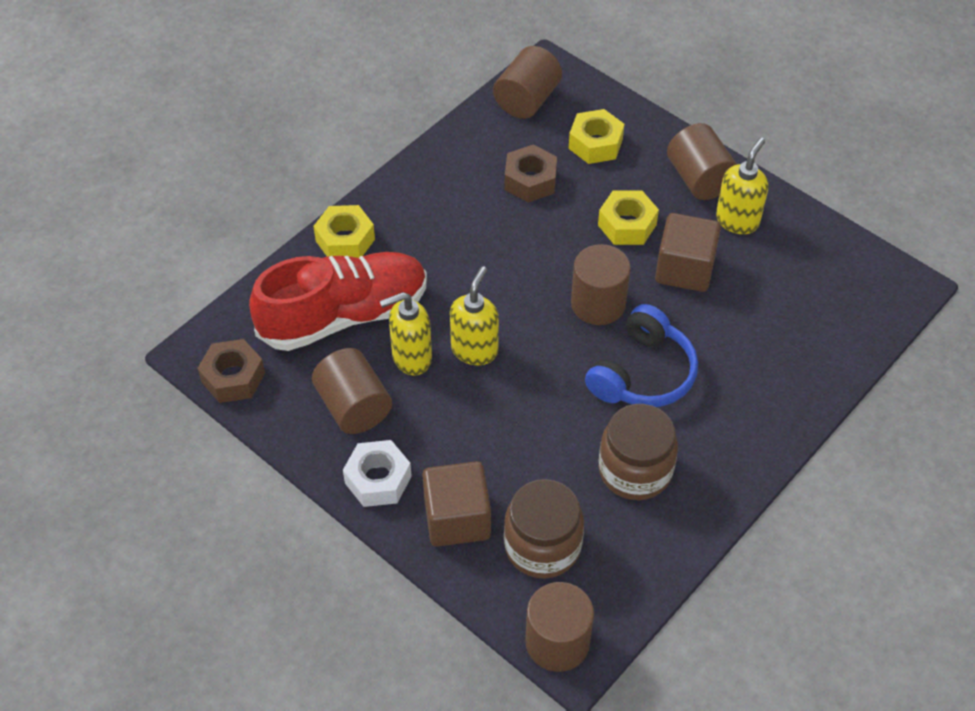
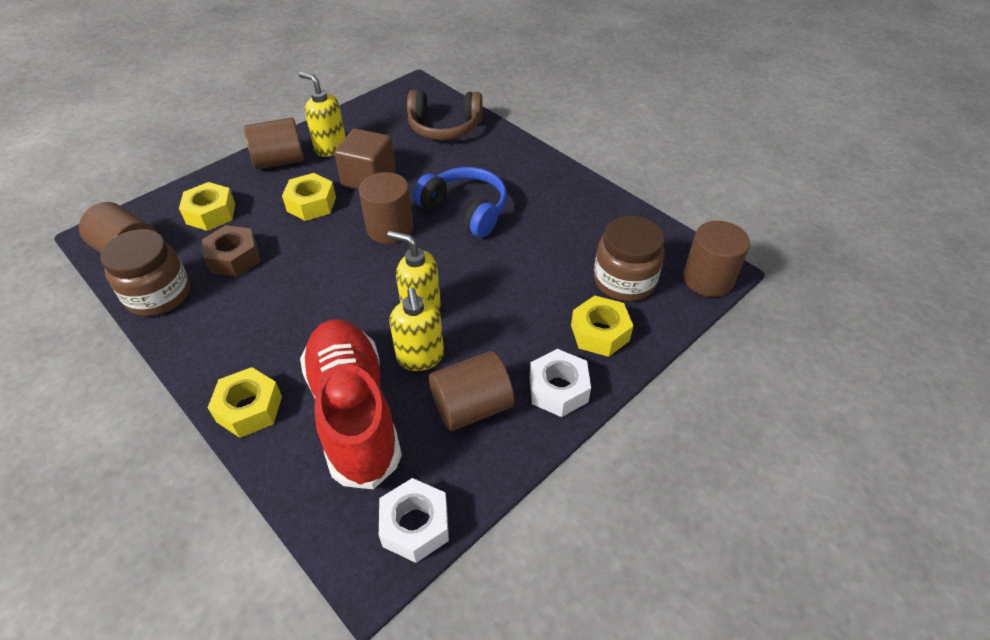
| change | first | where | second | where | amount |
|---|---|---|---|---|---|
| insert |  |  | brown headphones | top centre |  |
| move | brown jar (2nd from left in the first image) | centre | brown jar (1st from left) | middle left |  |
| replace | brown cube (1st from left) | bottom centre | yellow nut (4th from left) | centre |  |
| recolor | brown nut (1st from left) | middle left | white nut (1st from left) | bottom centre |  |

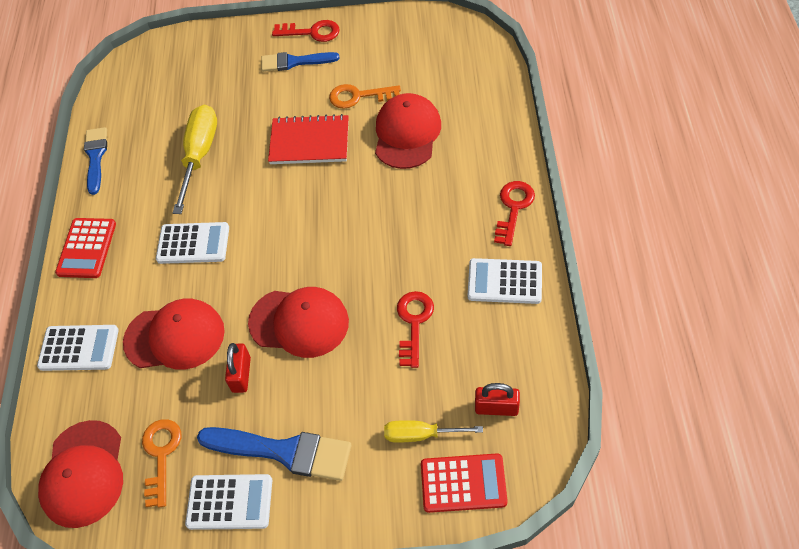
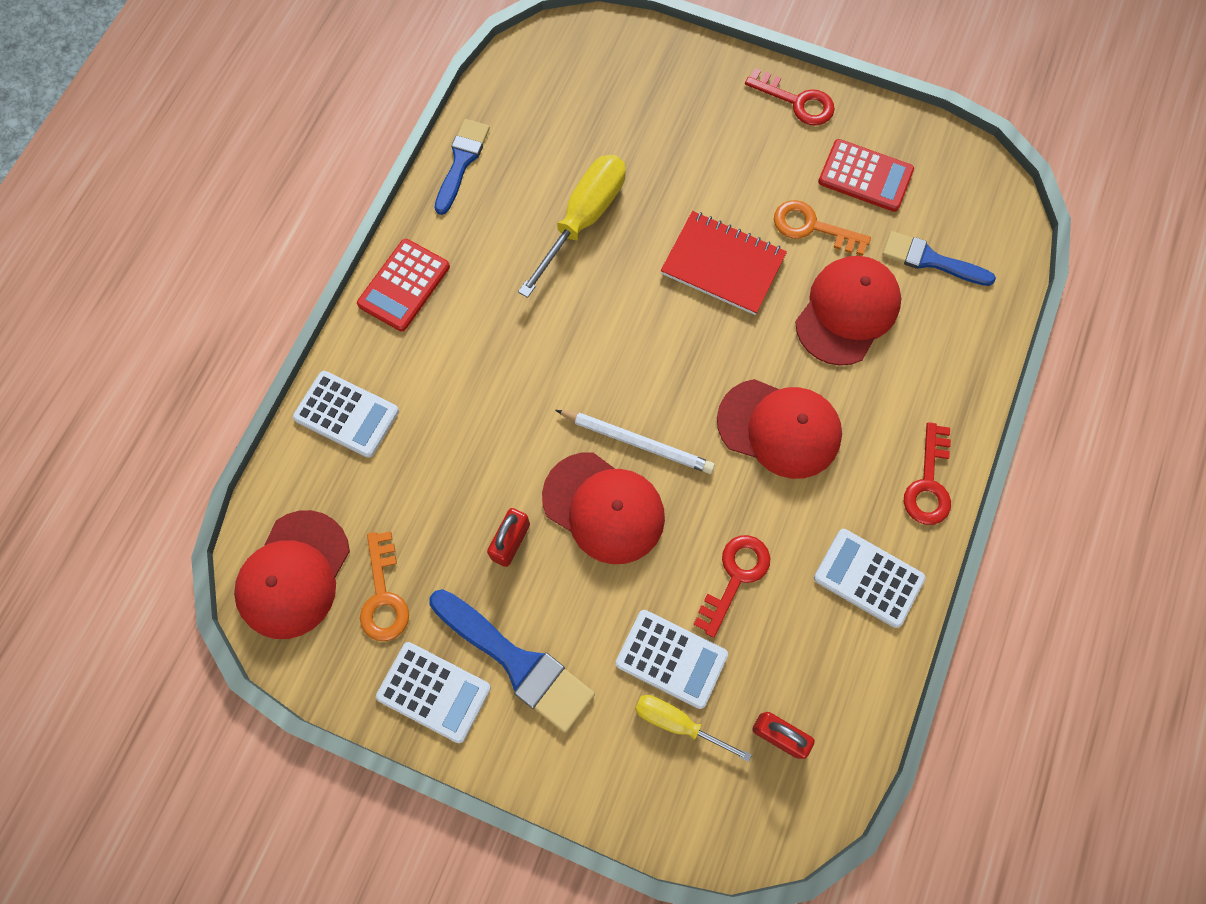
| change | first | where | second | where | amount |
|---|---|---|---|---|---|
| insert |  |  | white pencil | centre |  |
| move | red cap (2nd from left in the first image) | middle left | red cap (3rd from left) | centre |  |
| move | white calculator (2nd from left in the first image) | middle left | white calculator (3rd from left) | bottom centre |  |
| move | blue brush (3rd from left) | top centre |  | top right |  |
| move | red calculator (2nd from left) | bottom centre |  | top right |  |
| rotate | orange key (1st from left) | bottom left |  | middle left | 150 degrees clockwise |
| rotate | red key (3rd from left) | centre |  | middle right | 150 degrees clockwise |

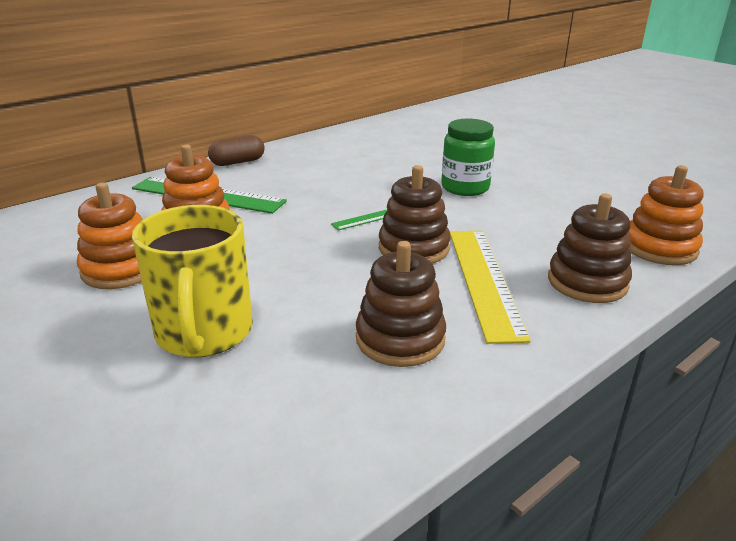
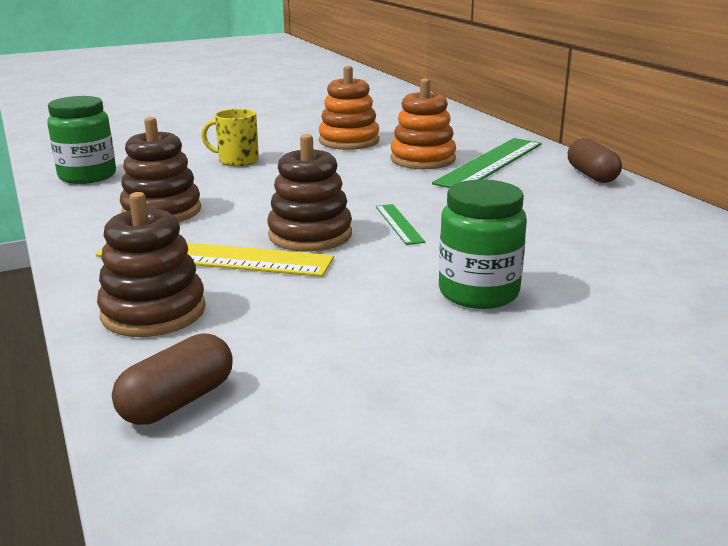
| change | first | where | second | where | amount |
|---|---|---|---|---|---|
| insert |  |  | green jar (1st from left) | top left |  |
| replace | orange stacking toy (3rd from left) | middle right | brown capsule (1st from left) | bottom left |  |
| resize | yellow mug | middle left |  | top left | x0.56 |

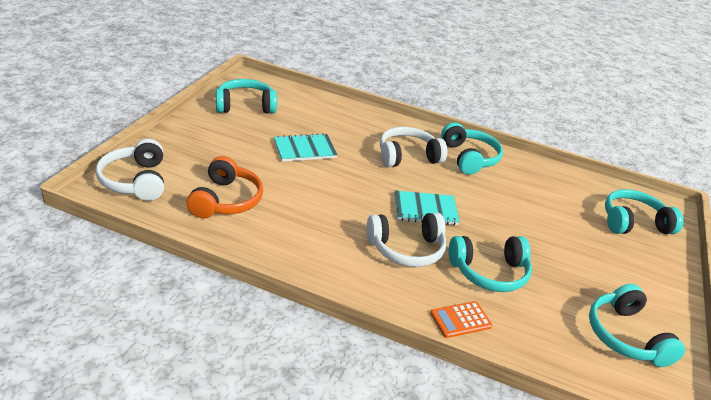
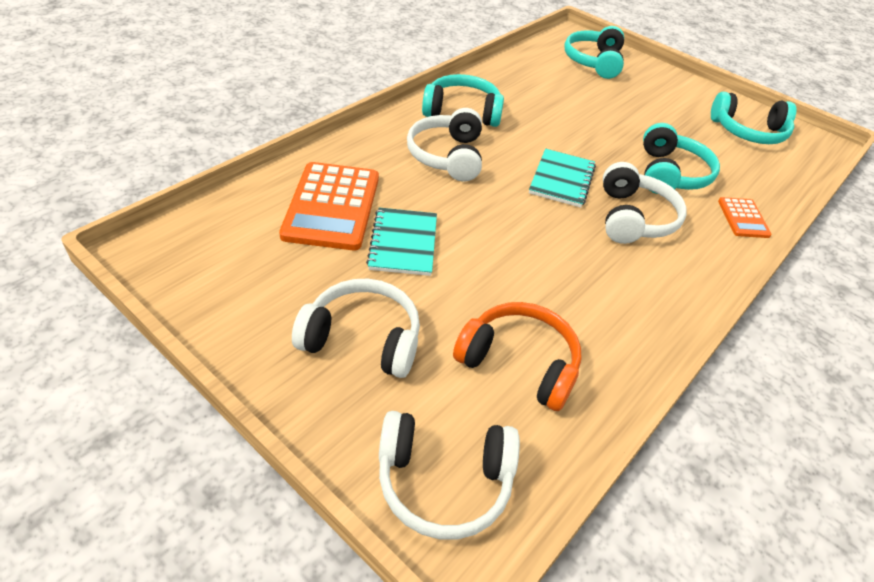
| change | first | where | second | where | amount |
|---|---|---|---|---|---|
| delete | turquoise headphones (1st from left) | top centre |  |  |  |
| insert |  |  | orange calculator (1st from left) | centre |  |
| insert |  |  | white headphones (1st from left) | centre |  |

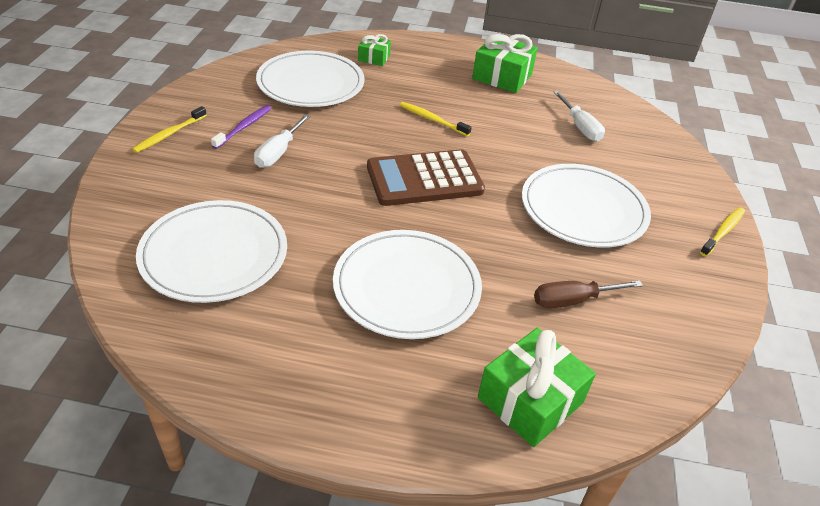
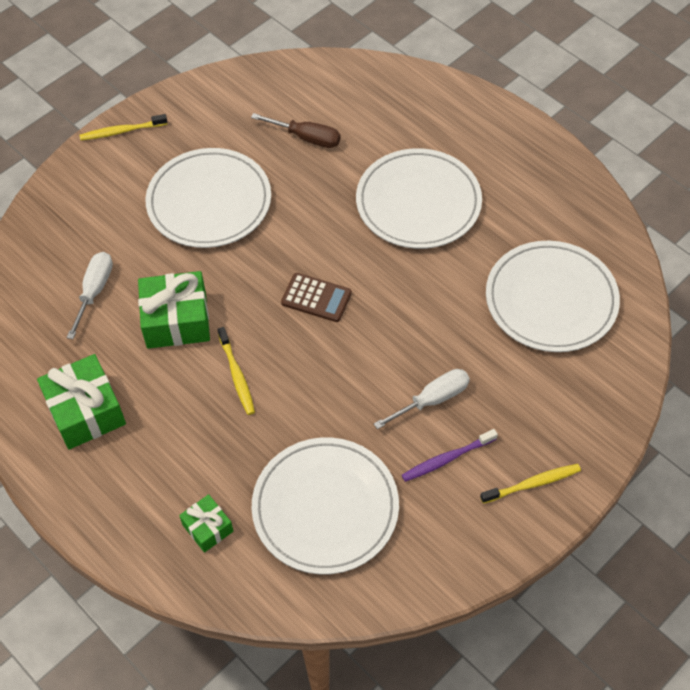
| change | first | where | second | where | amount |
|---|---|---|---|---|---|
| move | green gift (3rd from left in the first image) | bottom centre | green gift (2nd from left) | middle left |  |
| resize | brown calculator | centre |  | centre | x0.55 |

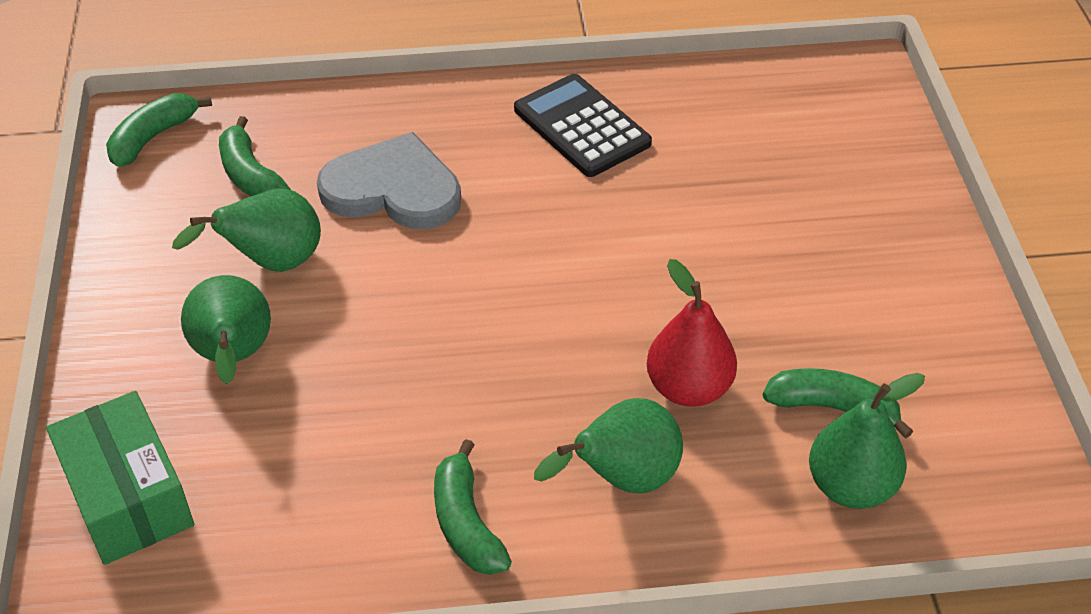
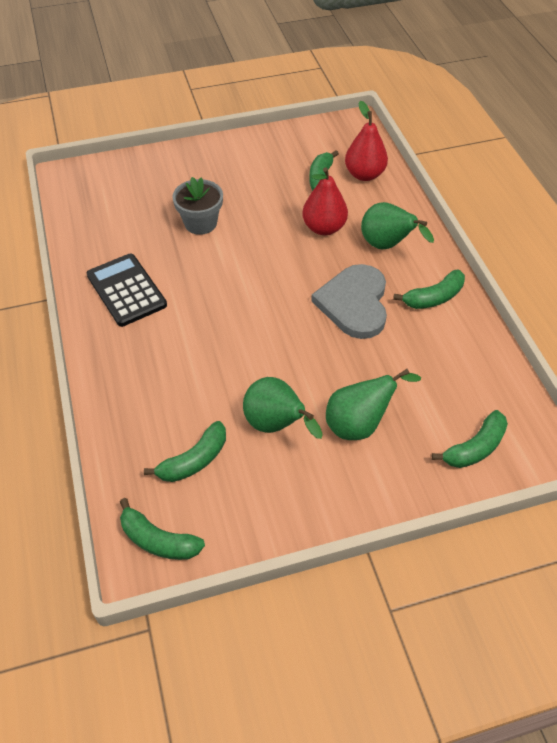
| change | first | where | second | where | amount |
|---|---|---|---|---|---|
| insert |  |  | grey flower pot | top centre |  |
| move | grey heart | top centre |  | centre |  |
| replace | green box | bottom left | green banana (5th from left) | middle right |  |
| recolor | green pear (4th from left) | bottom right | red pear (2nd from left) | top centre |  |
| rotate | black calculator | top centre |  | middle left | 105 degrees clockwise |

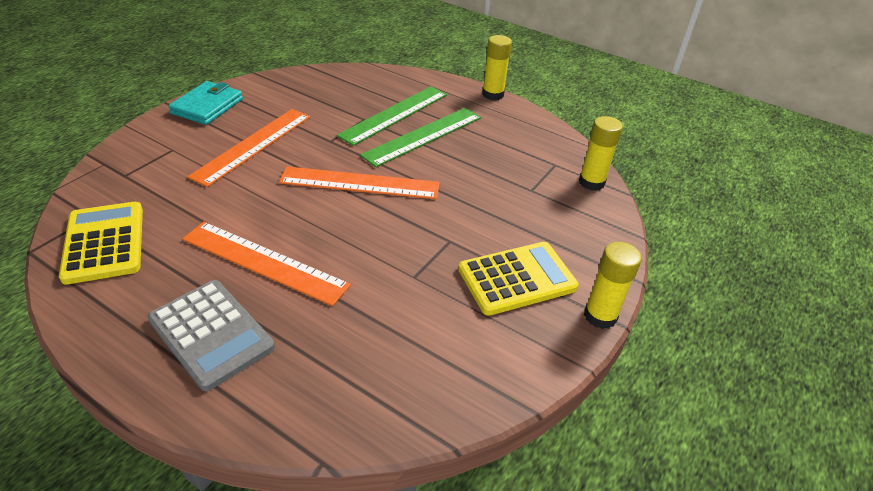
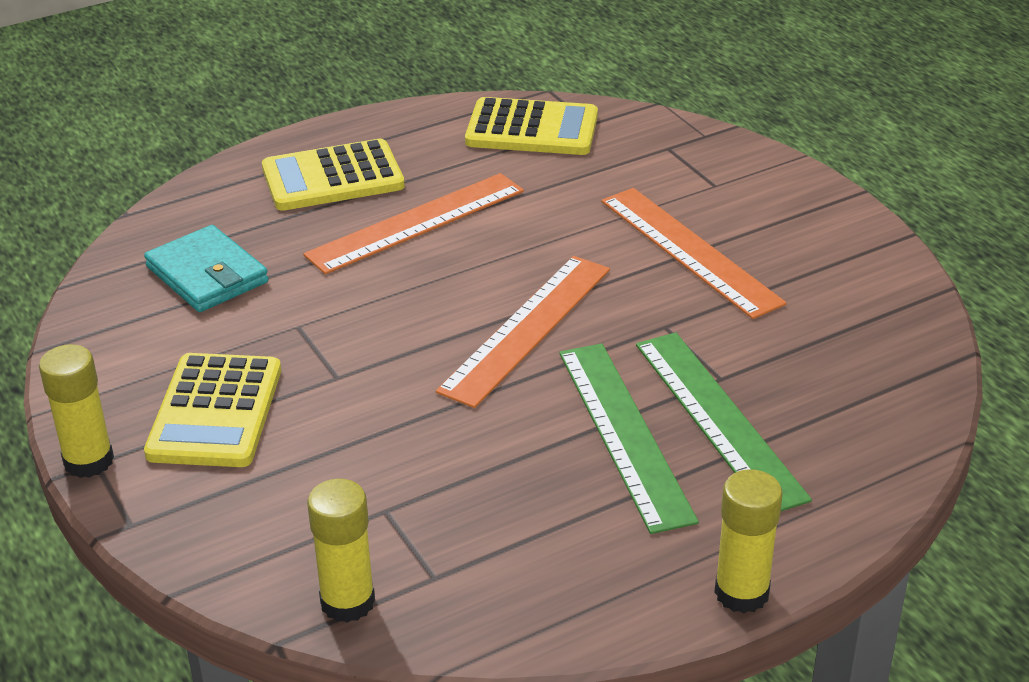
| change | first | where | second | where | amount |
|---|---|---|---|---|---|
| move | turquoise wallet | top left |  | middle left |  |
| recolor | grey calculator | bottom left | yellow calculator (2nd from left) | top left |  |

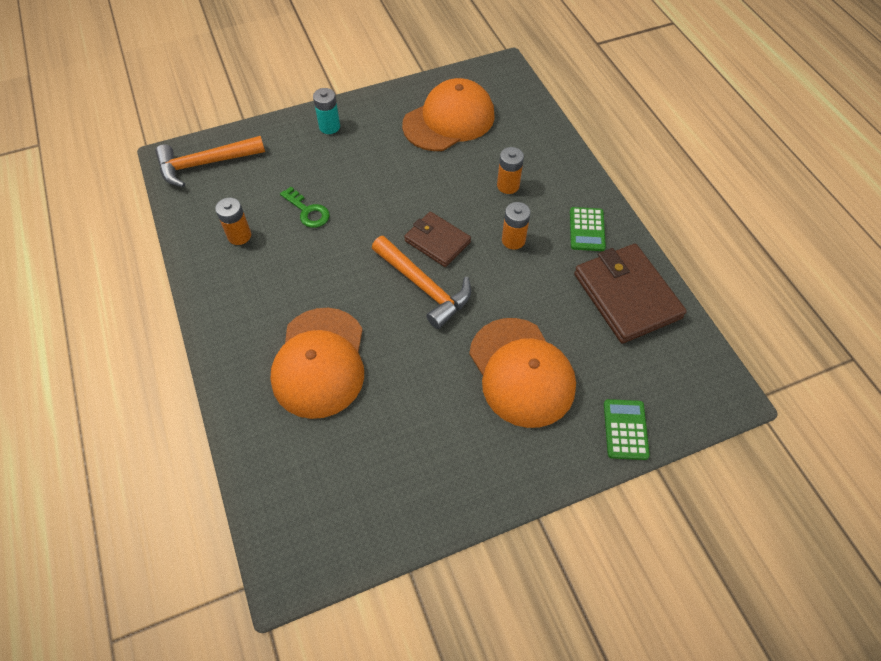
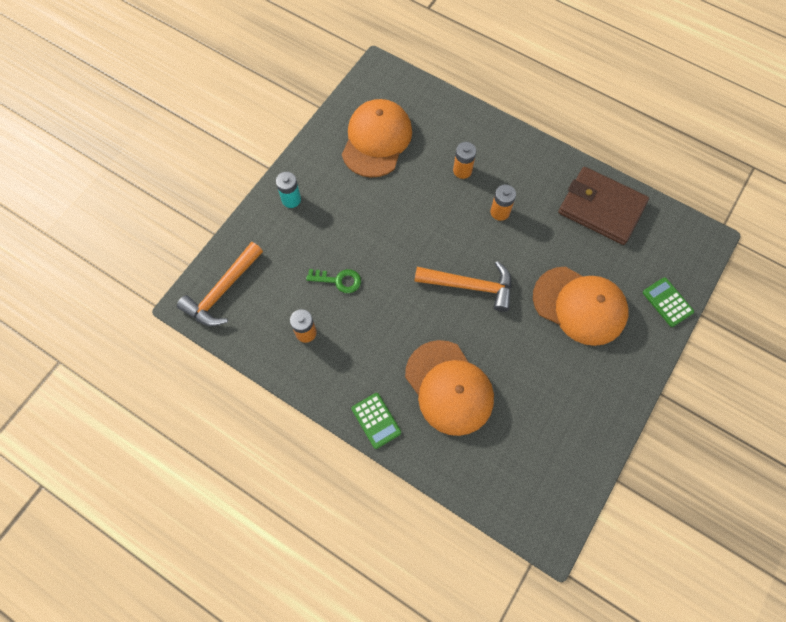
| change | first | where | second | where | amount |
|---|---|---|---|---|---|
| delete | brown wallet (1st from left) | centre |  |  |  |
| move | green calculator (1st from left) | middle right |  | bottom centre |  |

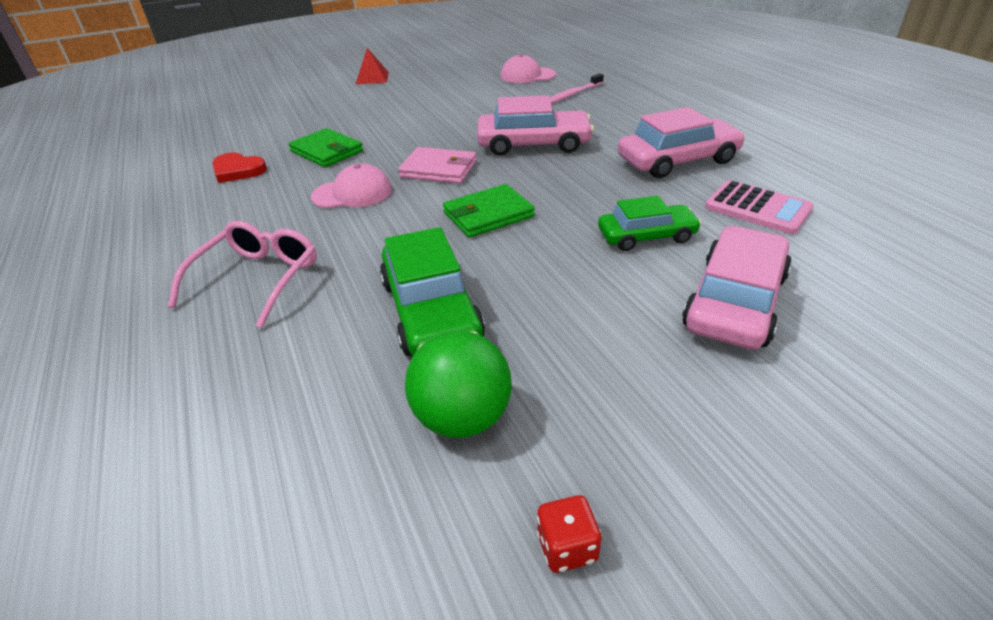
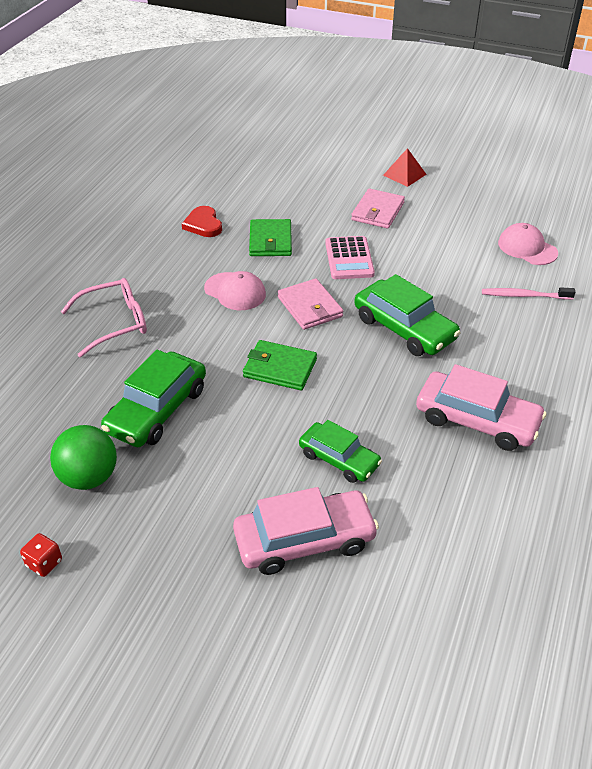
| change | first | where | second | where | amount |
|---|---|---|---|---|---|
| insert |  |  | pink wallet (2nd from left) | top centre |  |
| move | pink calculator | middle right |  | centre |  |
| recolor | pink car (1st from left) | top centre | green car (3rd from left) | middle right |  |

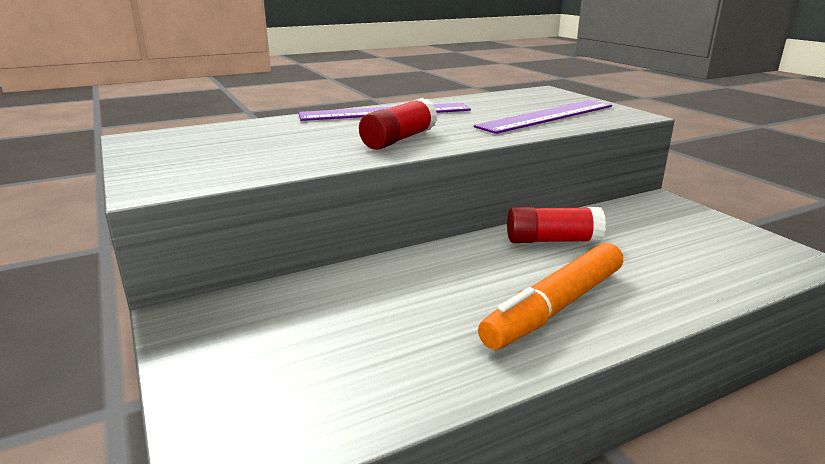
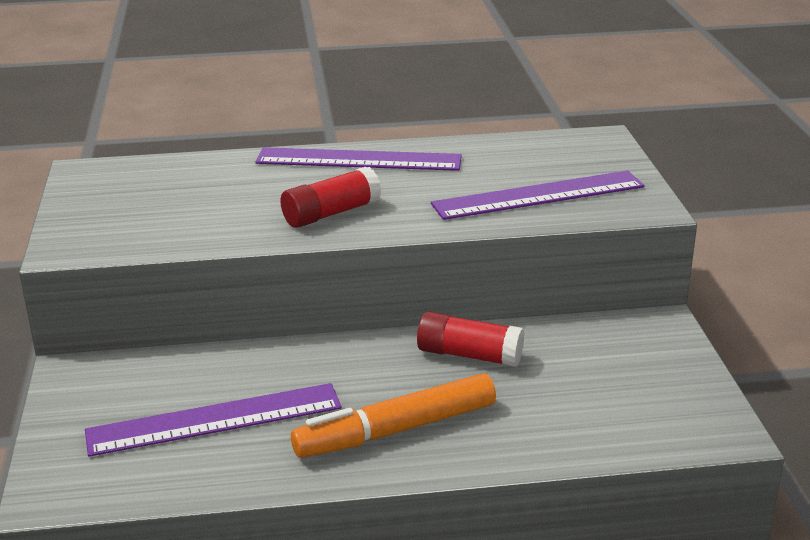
| change | first | where | second | where | amount |
|---|---|---|---|---|---|
| insert |  |  | purple ruler (1st from left) | bottom left |  |

